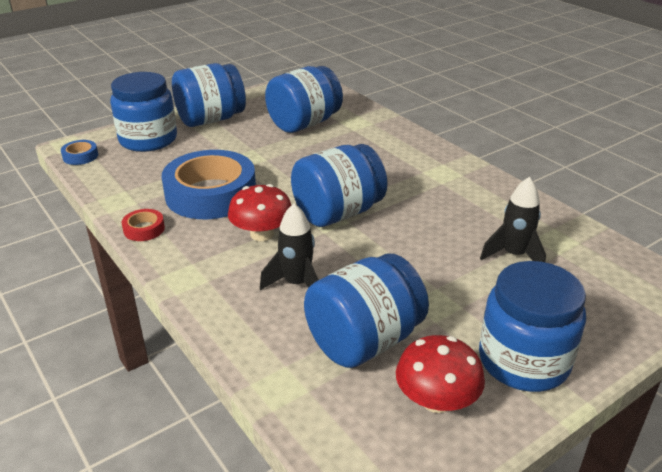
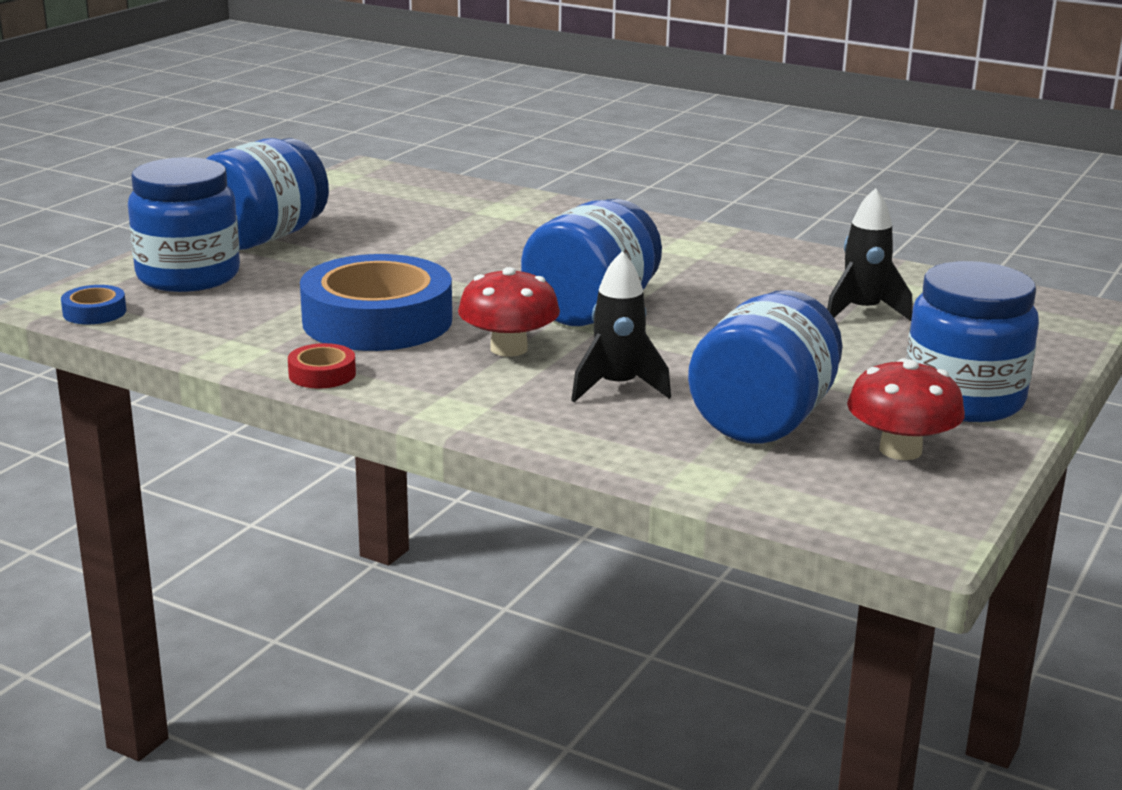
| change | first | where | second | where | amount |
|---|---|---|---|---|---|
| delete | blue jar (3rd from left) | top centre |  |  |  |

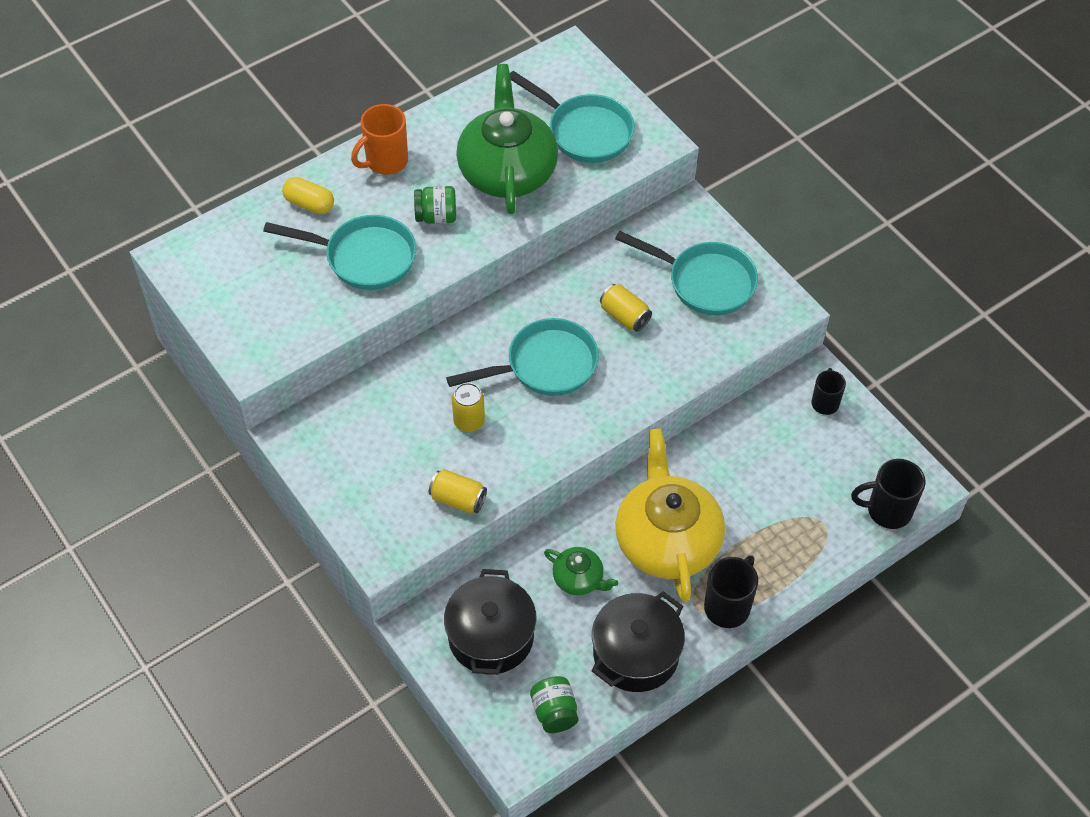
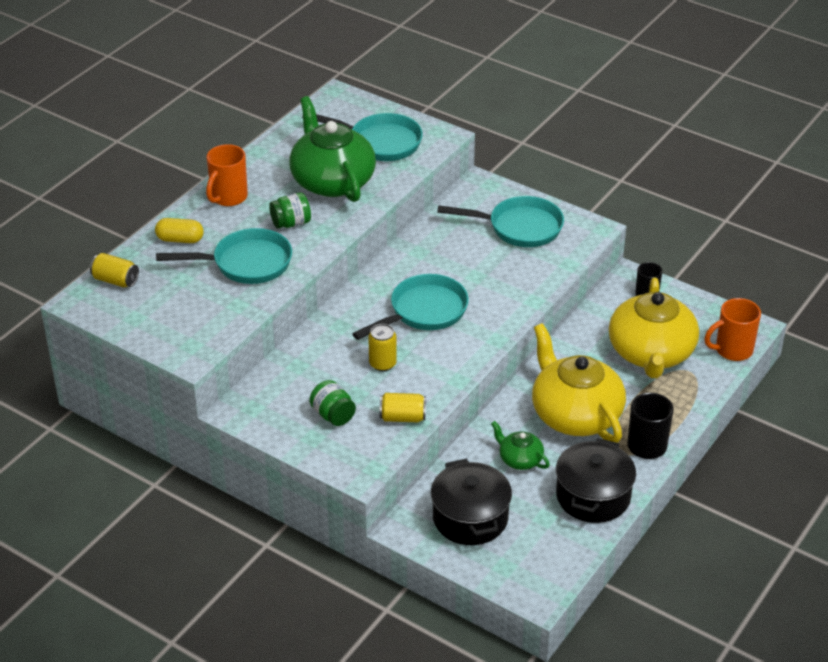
| change | first | where | second | where | amount |
|---|---|---|---|---|---|
| insert |  |  | yellow teapot (2nd from left) | middle right |  |
| move | green jar (2nd from left) | bottom centre |  | centre |  |
| move | yellow can (3rd from left in the first image) | centre | yellow can (1st from left) | middle left |  |
| recolor | black mug (3rd from left) | middle right | orange mug (2nd from left) | middle right |  |
| rotate | green teapot (2nd from left) | bottom centre |  | bottom centre | 150 degrees counterclockwise |

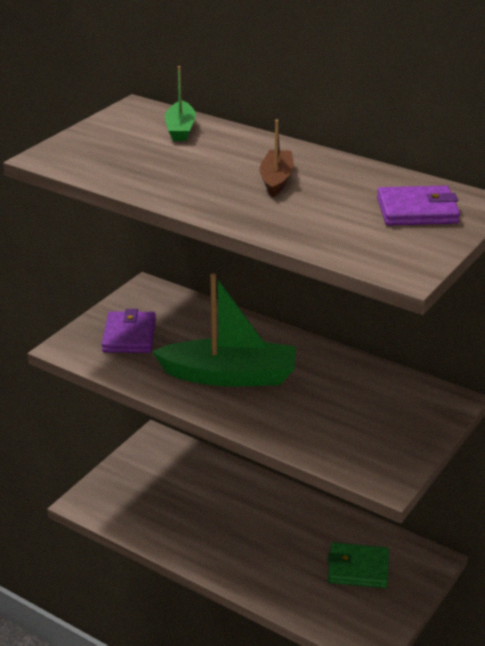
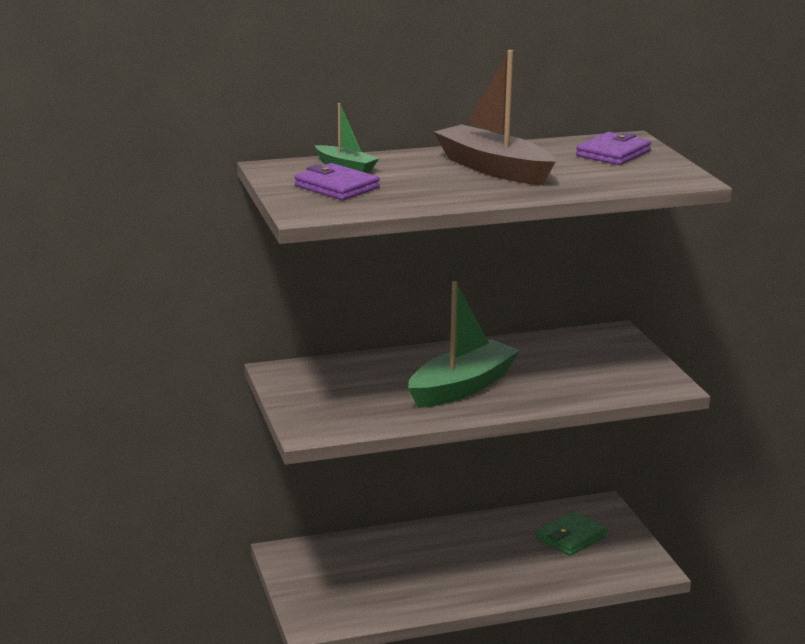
| change | first | where | second | where | amount |
|---|---|---|---|---|---|
| move | purple wallet (1st from left) | middle left |  | top centre |  |
| resize | brown boat | top centre |  | top centre | x1.92 |

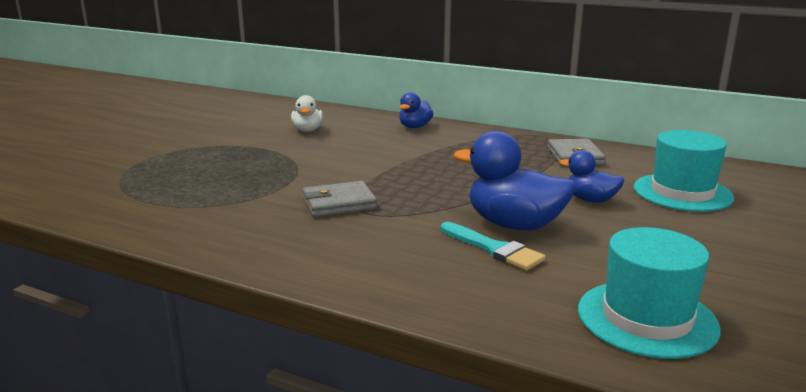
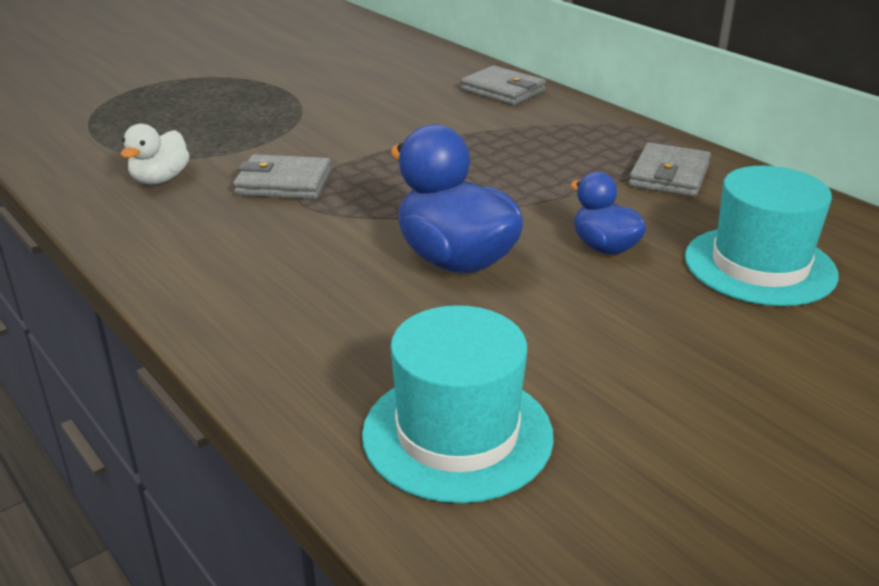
| change | first | where | second | where | amount |
|---|---|---|---|---|---|
| delete | turquoise brush | centre |  |  |  |
| move | white duck | top centre |  | top left |  |
| replace | blue duck (1st from left) | top centre | grey wallet (2nd from left) | top centre |  |

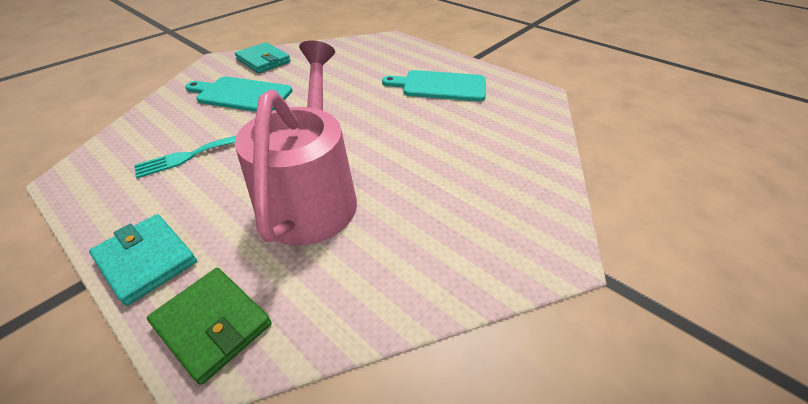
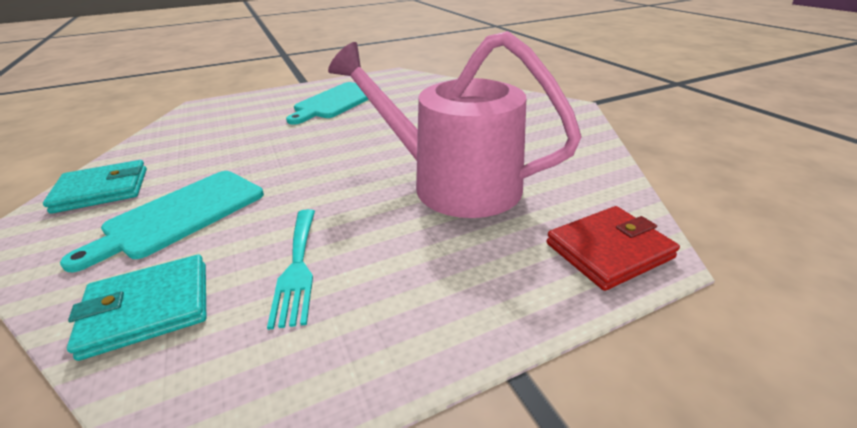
| change | first | where | second | where | amount |
|---|---|---|---|---|---|
| move | turquoise wallet (1st from left in the first image) | middle left | turquoise wallet (2nd from left) | bottom left |  |
| recolor | green wallet | bottom left | red wallet | middle right |  |

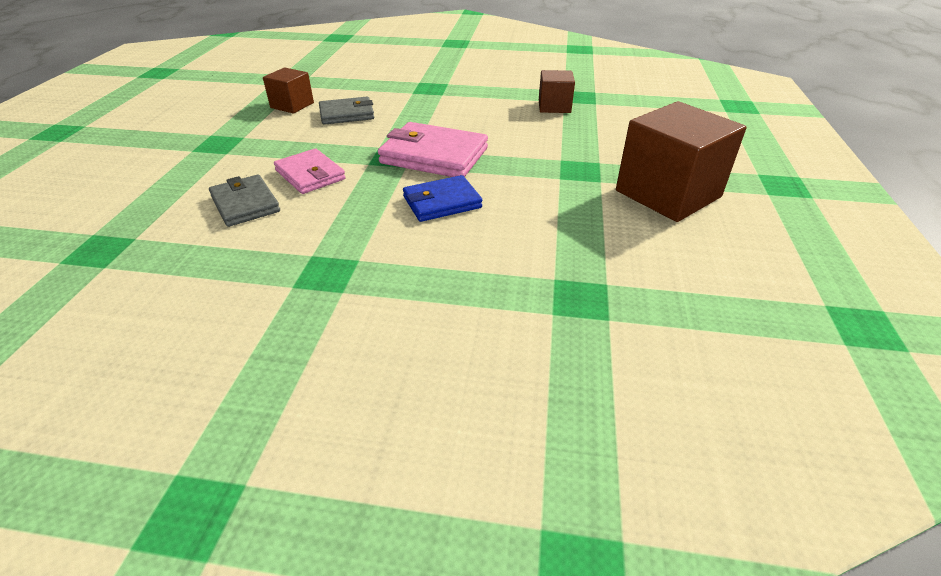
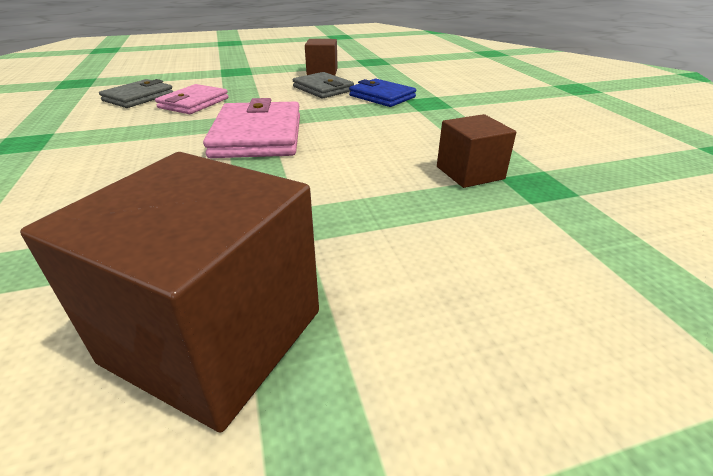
| change | first | where | second | where | amount |
|---|---|---|---|---|---|
| move | blue wallet | centre |  | top centre |  |

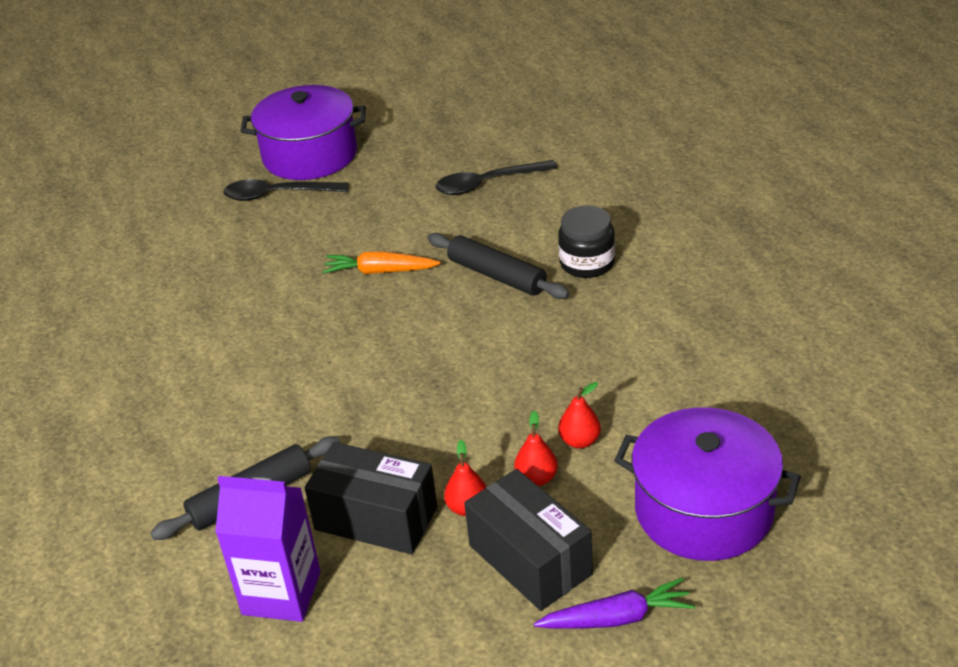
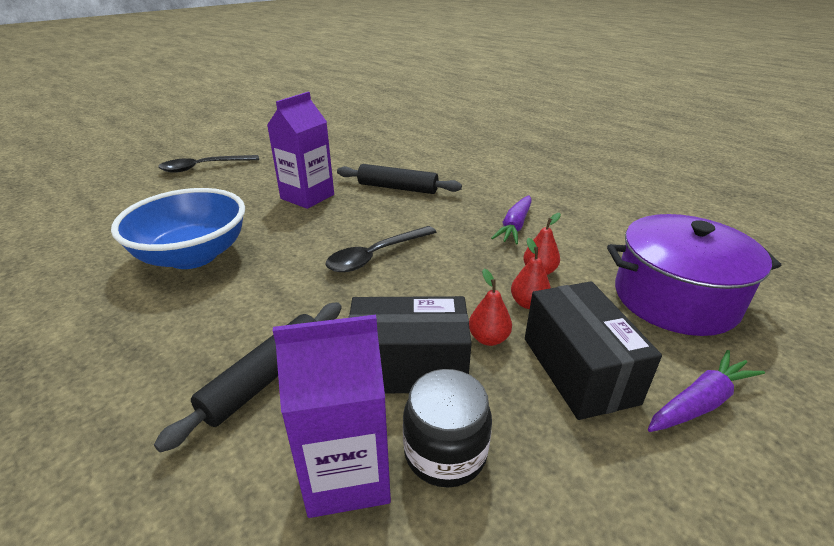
| change | first | where | second | where | amount |
|---|---|---|---|---|---|
| delete | purple pot (1st from left) | top left |  |  |  |
| insert |  |  | blue bowl | middle left |  |
| insert |  |  | purple carrot (1st from left) | centre |  |
| move | black spoon (2nd from left) | top centre |  | centre |  |
| move | black jar | centre |  | bottom centre |  |
| replace | orange carrot | centre | purple carton (1st from left) | top centre |  |
| rotate | black box (2nd from left) | bottom centre |  | middle right | 45 degrees clockwise |

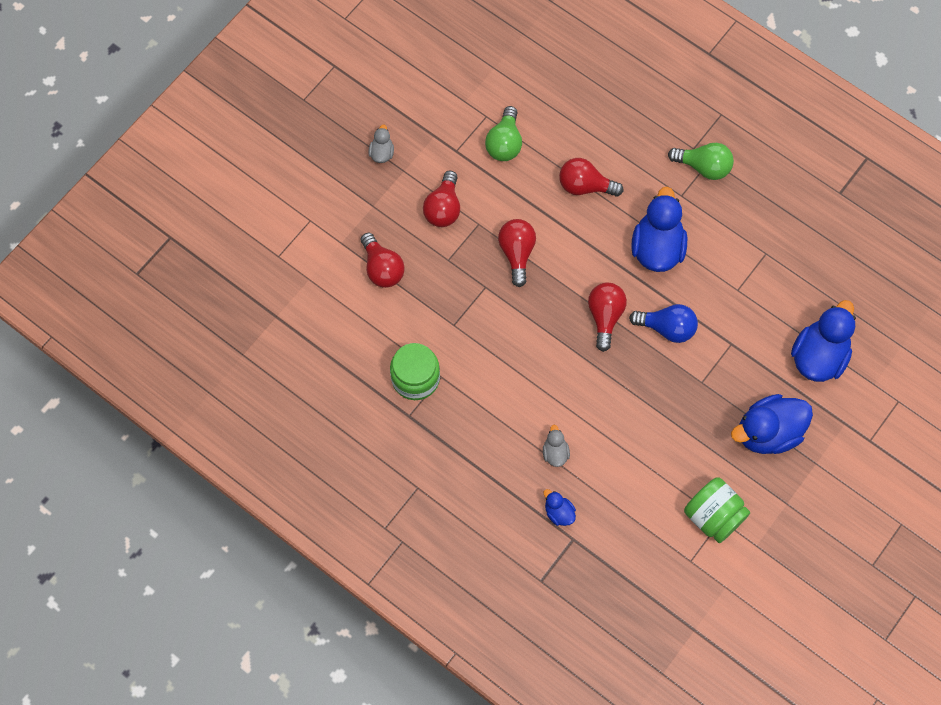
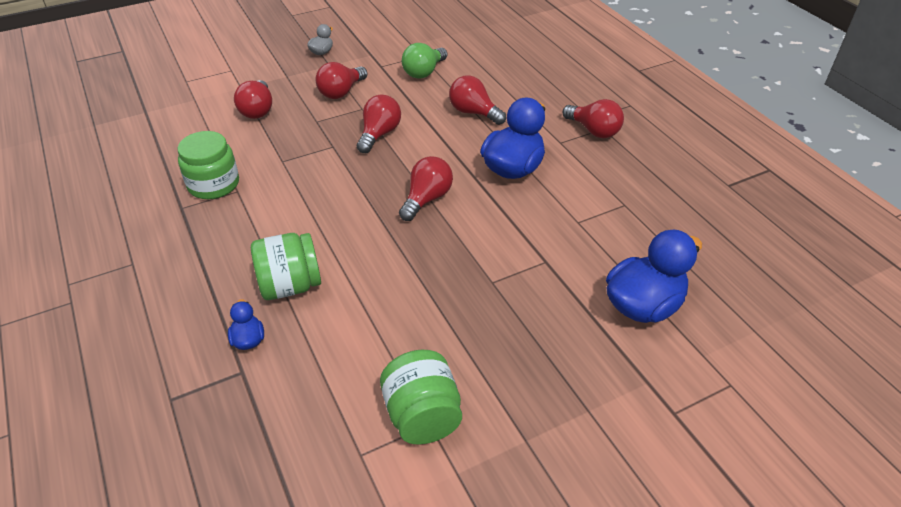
| change | first | where | second | where | amount |
|---|---|---|---|---|---|
| delete | blue light bulb | middle right |  |  |  |
| delete | blue duck (3rd from left) | middle right |  |  |  |
| replace | grey duck (2nd from left) | centre | green jar (2nd from left) | middle left |  |
| recolor | green light bulb (2nd from left) | top right | red light bulb (6th from left) | top centre |  |

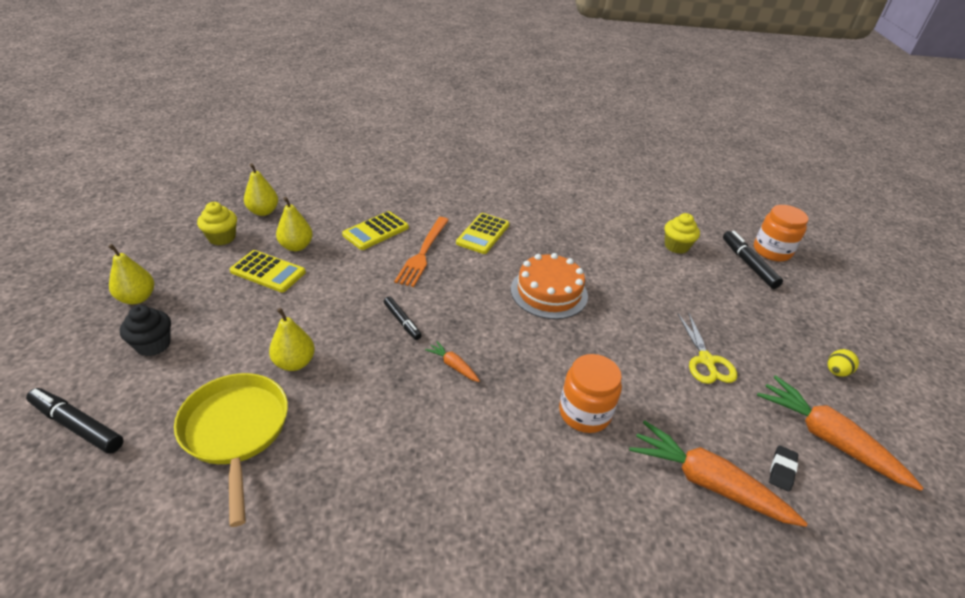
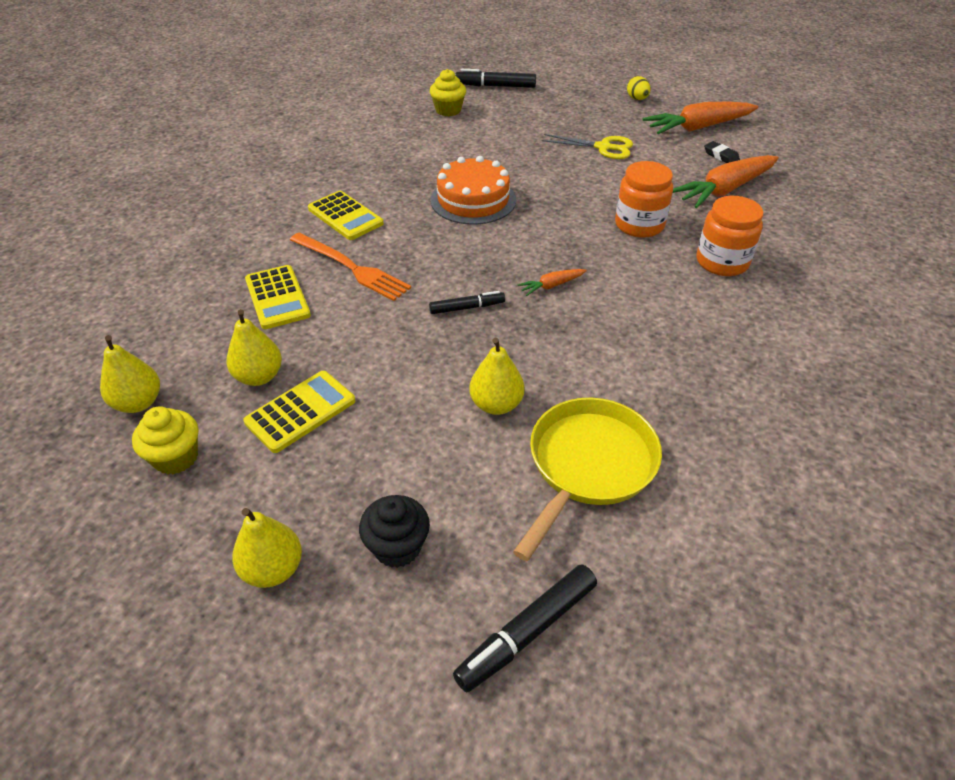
| change | first | where | second | where | amount |
|---|---|---|---|---|---|
| move | orange jar (2nd from left) | middle right |  | top right |  |
| rotate | yellow pan | bottom left |  | centre | 120 degrees clockwise |

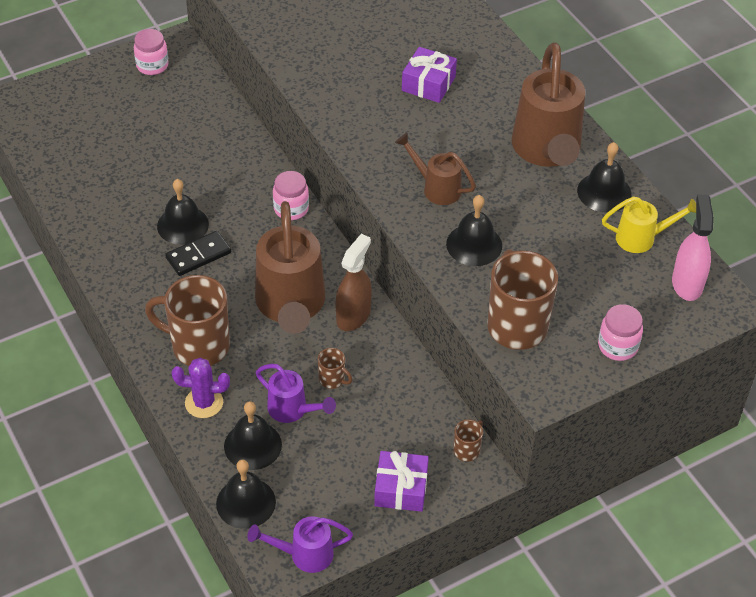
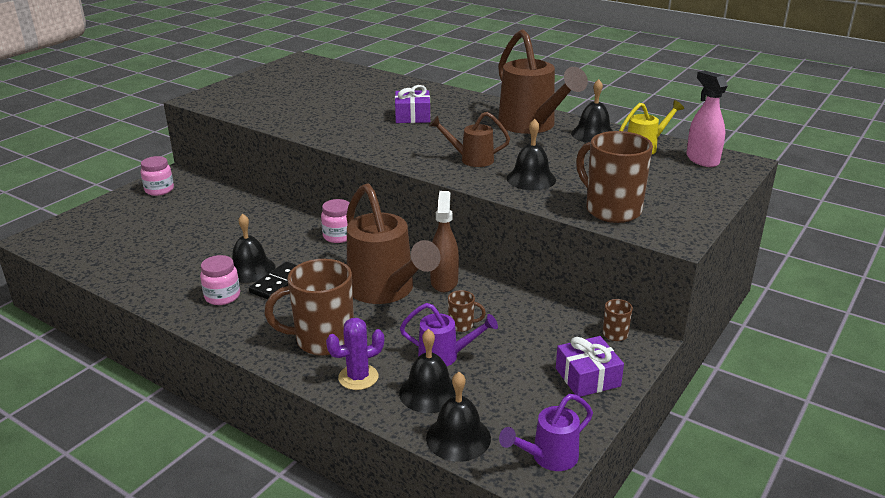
| change | first | where | second | where | amount |
|---|---|---|---|---|---|
| move | pink jar (3rd from left in the first image) | middle right | pink jar (2nd from left) | middle left |  |

